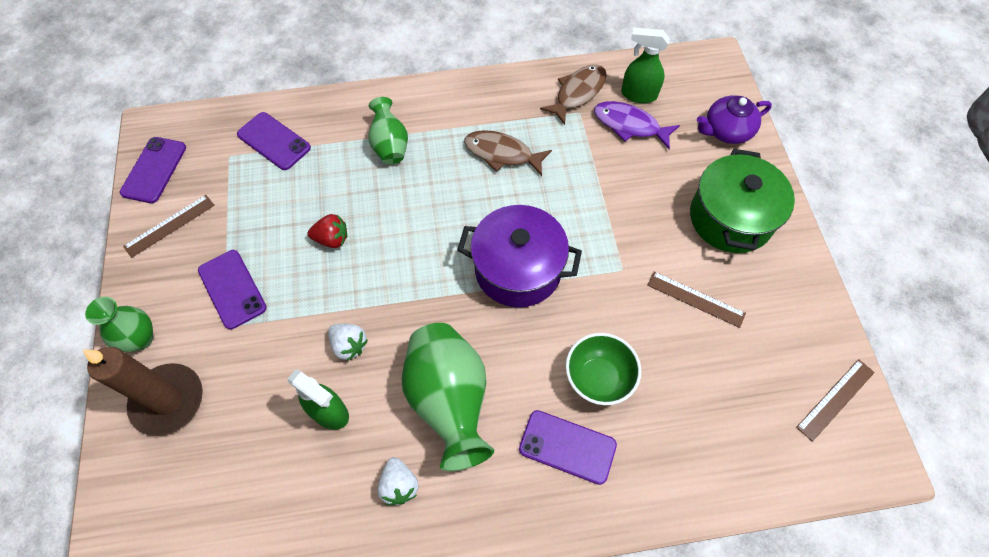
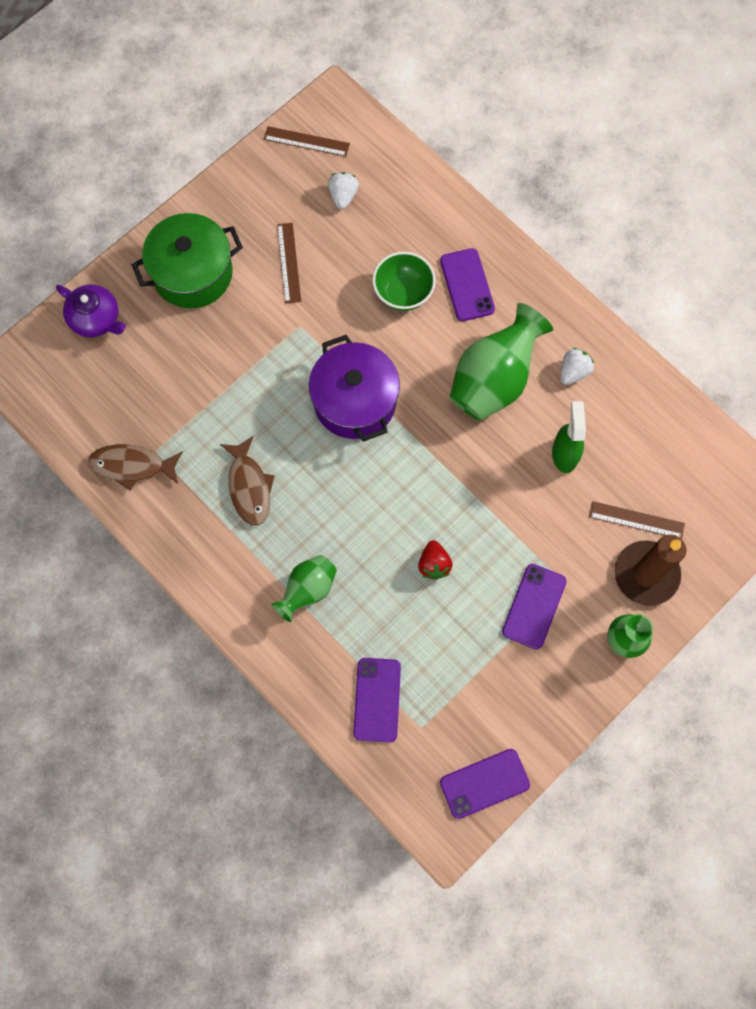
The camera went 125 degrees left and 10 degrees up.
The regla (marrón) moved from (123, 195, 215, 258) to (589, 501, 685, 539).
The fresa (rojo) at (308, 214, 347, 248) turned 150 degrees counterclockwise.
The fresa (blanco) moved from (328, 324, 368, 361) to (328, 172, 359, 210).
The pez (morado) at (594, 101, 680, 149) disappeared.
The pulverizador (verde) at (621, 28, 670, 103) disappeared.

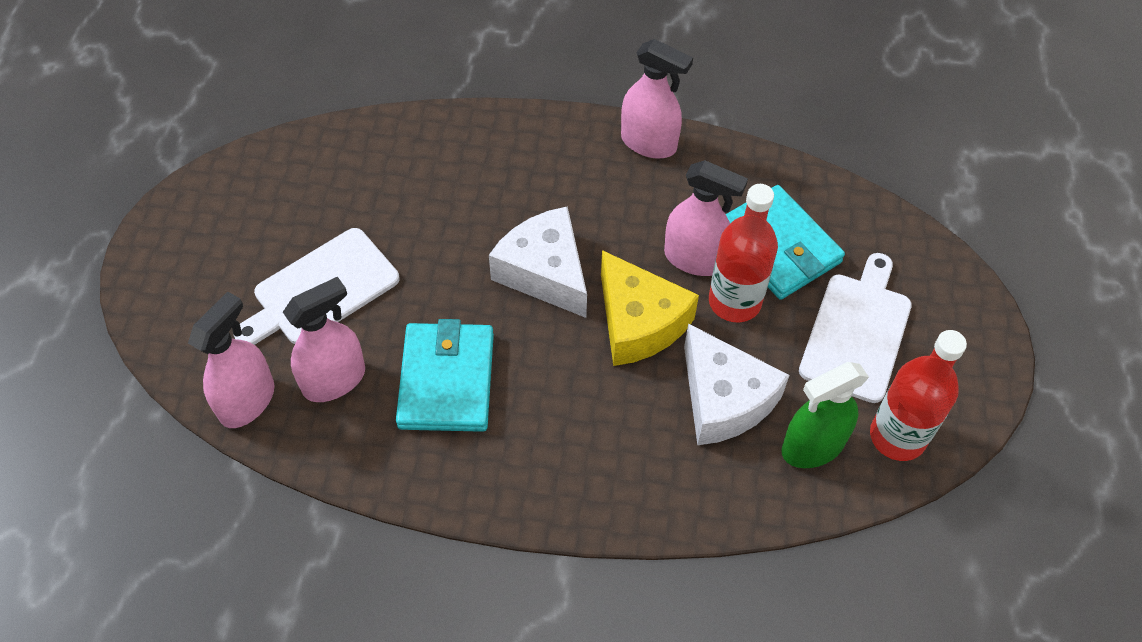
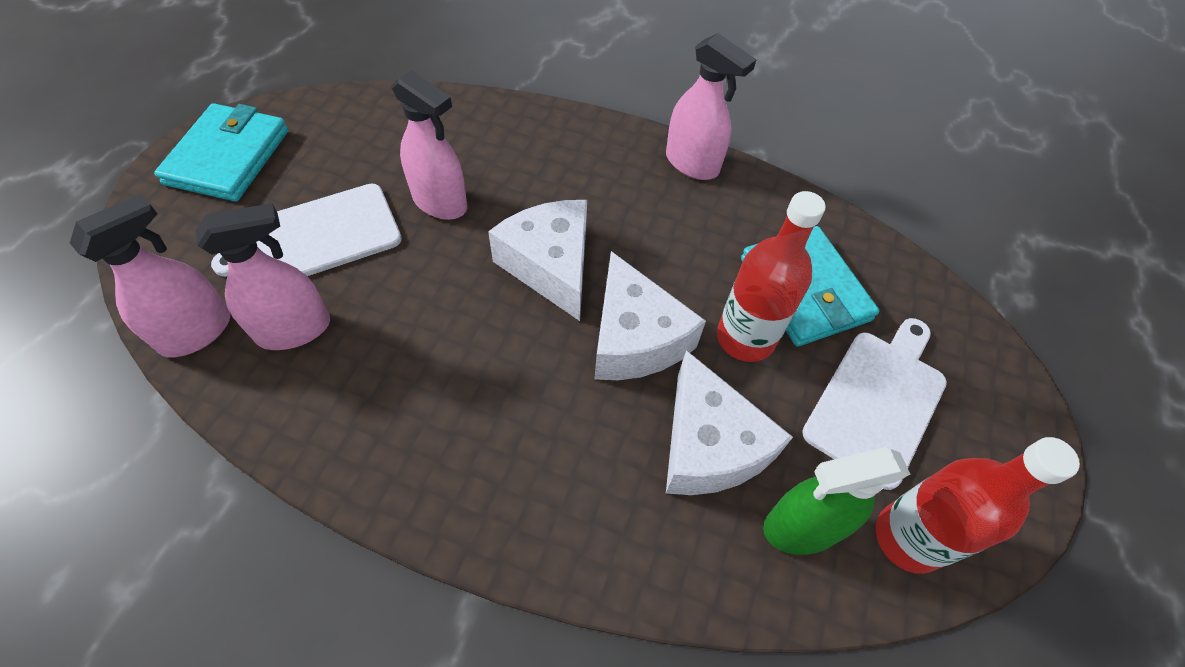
The camera went 10 degrees right and 0 degrees up.
The cartera (turquesa) moved from (396, 319, 494, 432) to (154, 103, 288, 201).
The queso (amarillo) at (601, 250, 699, 366) became the queso (blanco) at (594, 251, 706, 380).
The pulverizador (rosa) moved from (664, 160, 748, 276) to (392, 70, 467, 220).

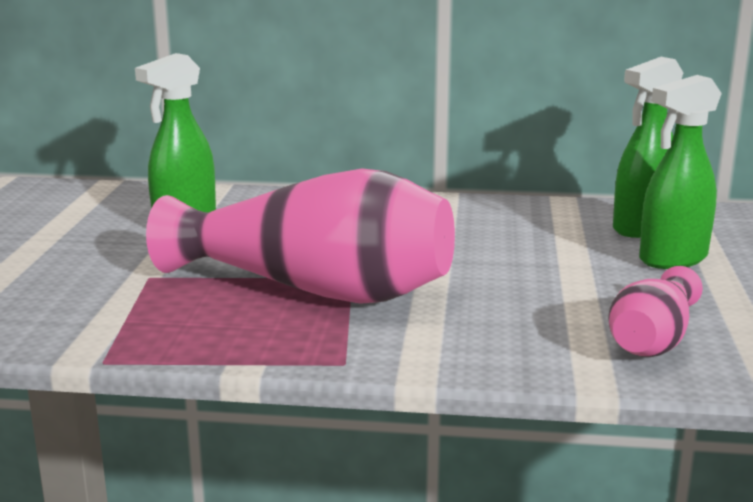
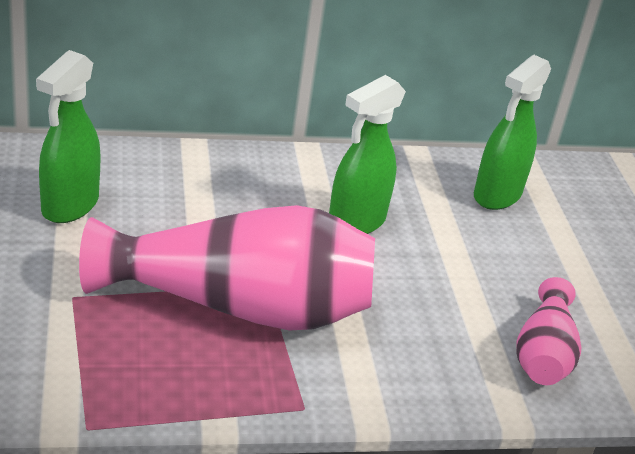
The camera went 20 degrees left and 15 degrees up.
The pulverizador (verde) moved from (639, 75, 722, 269) to (329, 75, 406, 234).

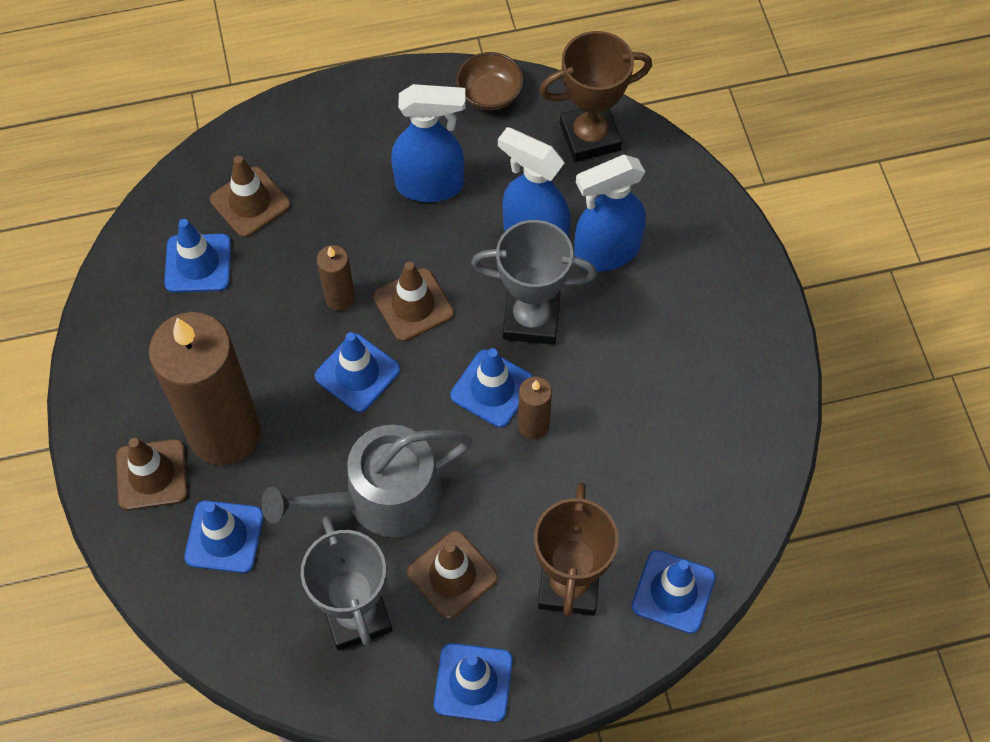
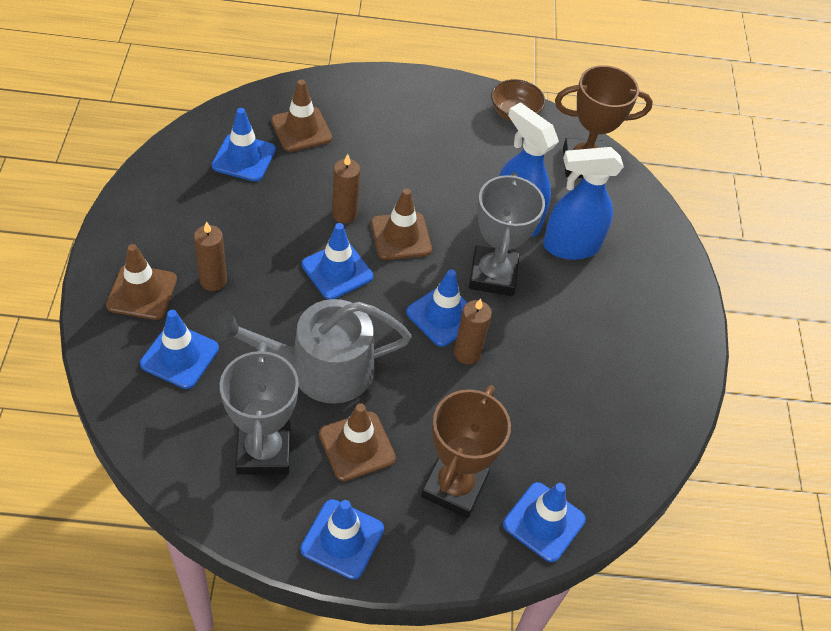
The camera went 10 degrees right and 10 degrees down.
The vela (marrón) at (149, 312, 261, 465) changed to 0.43 times the size.
The pulverizador (azul) at (391, 84, 466, 202) disappeared.
The trofeo (gris) at (471, 220, 597, 345) turned 75 degrees clockwise.

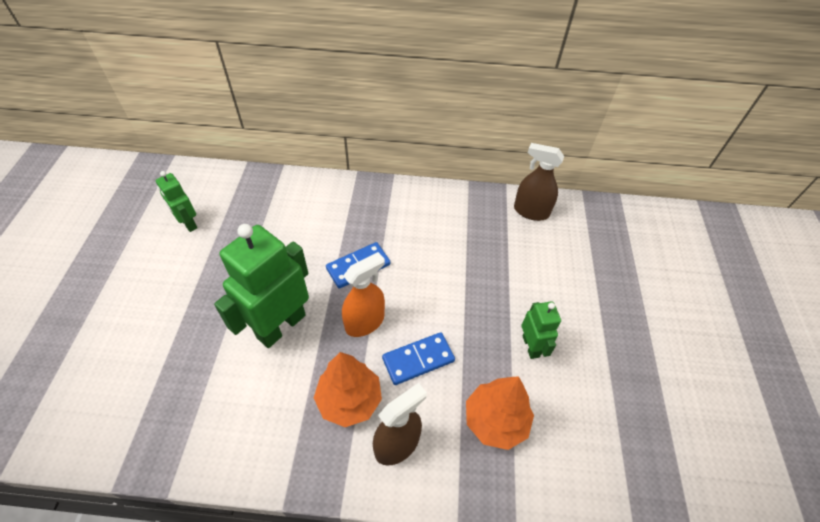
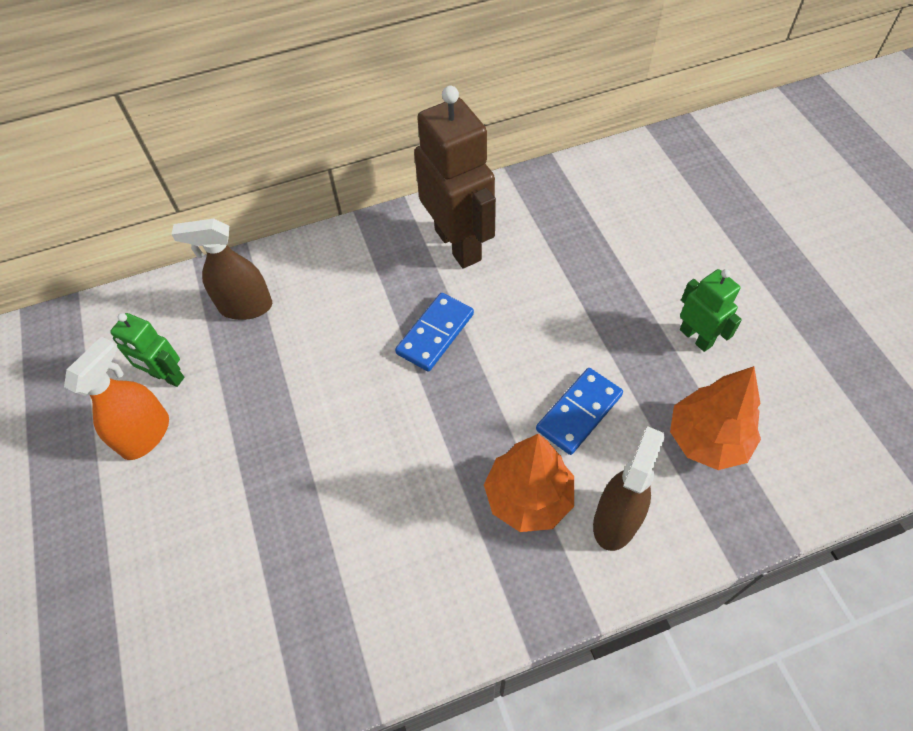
The camera went 20 degrees left and 5 degrees up.
The robot (verde) at (214, 224, 309, 348) disappeared.
The pulverizador (naranja) moved from (342, 252, 385, 337) to (64, 337, 169, 460).
The pulverizador (marrón) moved from (514, 143, 564, 221) to (171, 219, 272, 320).
The robot (marrón) at (414, 86, 496, 268) appeared.

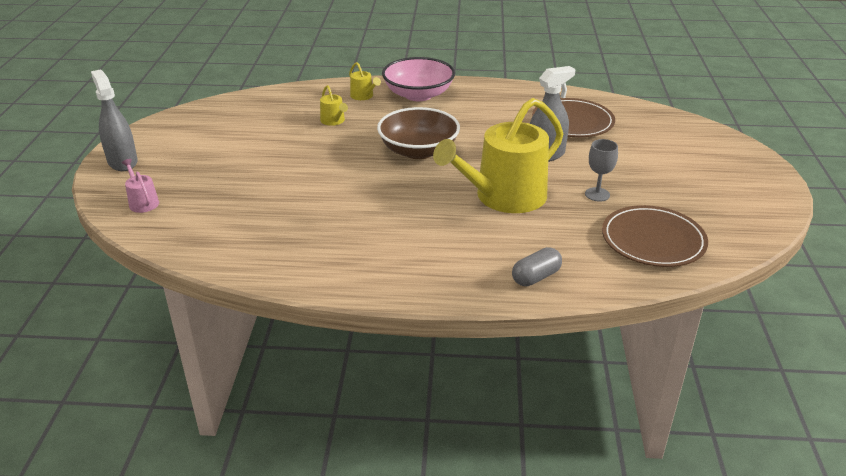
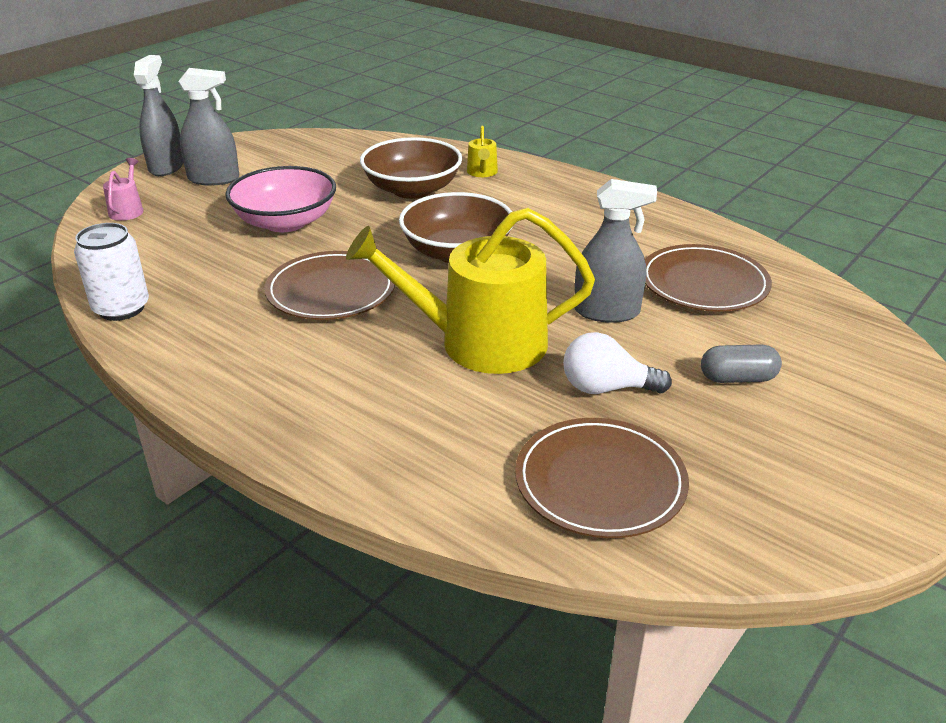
The camera went 35 degrees right and 0 degrees up.
The regadera (amarillo) at (320, 85, 348, 126) was replaced by the cuenco (marrón) at (360, 137, 462, 199).
The cuenco (rosa) moved from (382, 57, 455, 101) to (225, 166, 336, 232).
The cápsula (gris) moved from (512, 247, 562, 286) to (701, 344, 782, 383).
The copa (gris) at (585, 139, 618, 202) was replaced by the bombilla (blanco) at (563, 332, 672, 394).
The lata (blanco) at (74, 223, 149, 321) appeared.
The pulverizador (gris) at (178, 68, 239, 186) appeared.
The plato (marrón) at (264, 251, 395, 320) appeared.

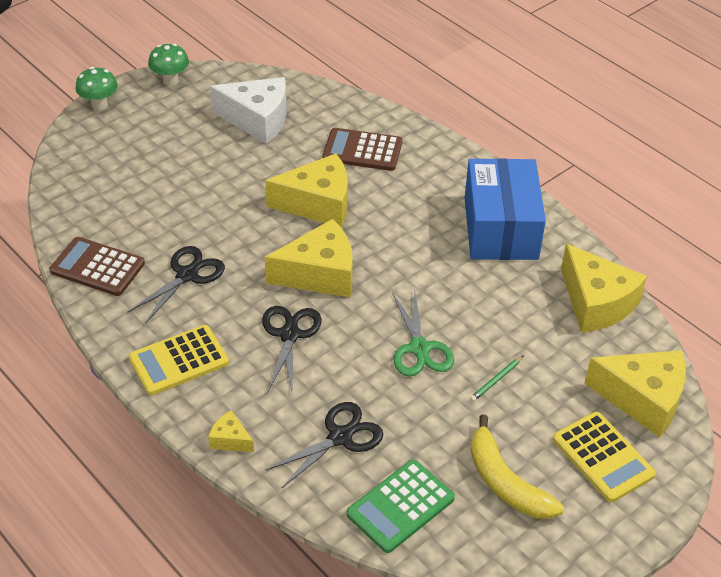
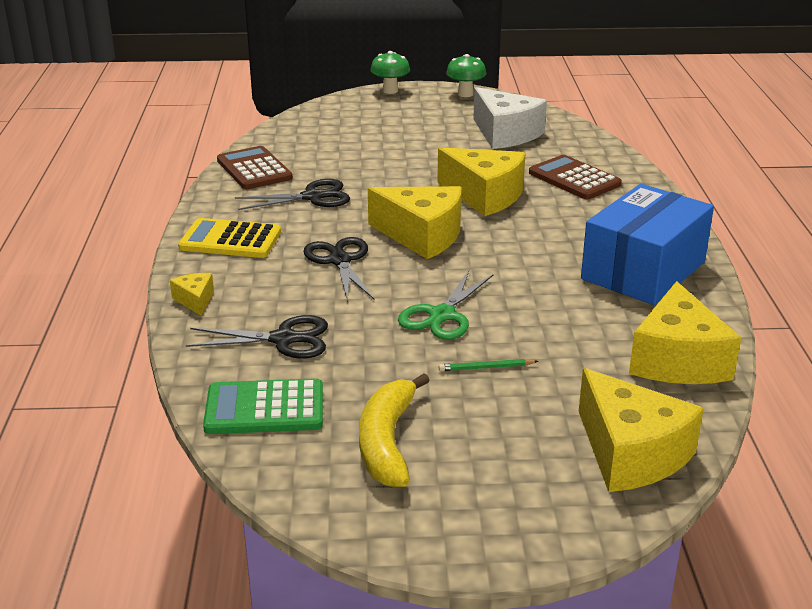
The camera went 40 degrees right and 15 degrees down.
The tijeras (negro) at (262, 306, 322, 392) turned 60 degrees counterclockwise.
The calculadora (amarillo) at (553, 412, 656, 502) disappeared.

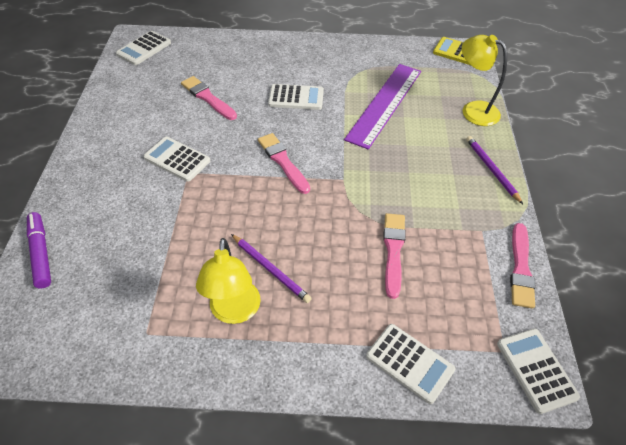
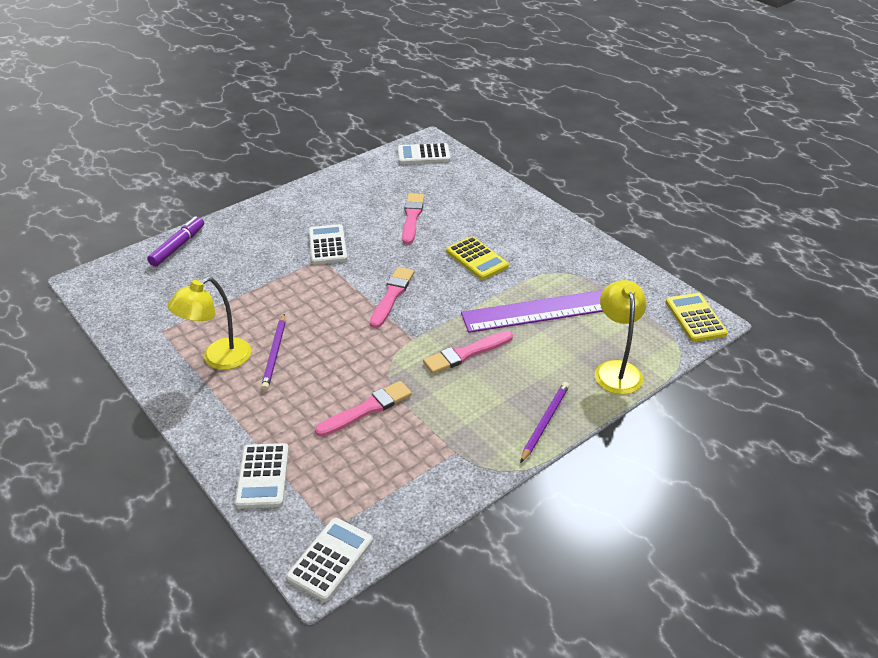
The camera went 50 degrees right and 10 degrees down.
The calculadora (blanco) at (268, 84, 324, 110) became the calculadora (amarillo) at (446, 236, 509, 280).
The pincel (rosa) moved from (510, 223, 536, 309) to (423, 331, 513, 374).

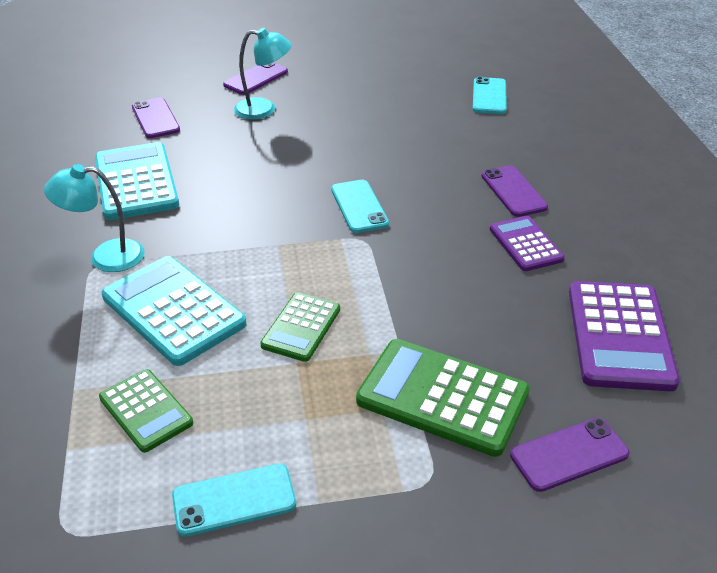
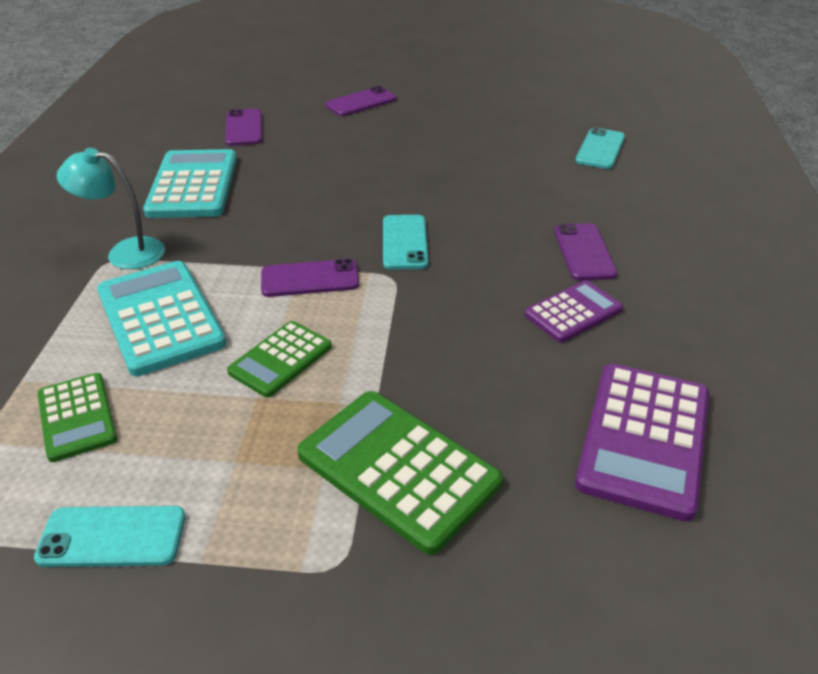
The camera went 15 degrees right and 0 degrees up.
The lámpara (turquesa) at (234, 28, 292, 120) disappeared.
The calculadora (morado) at (490, 216, 565, 271) turned 60 degrees clockwise.
The móvil (morado) moved from (510, 418, 630, 492) to (261, 259, 359, 297).

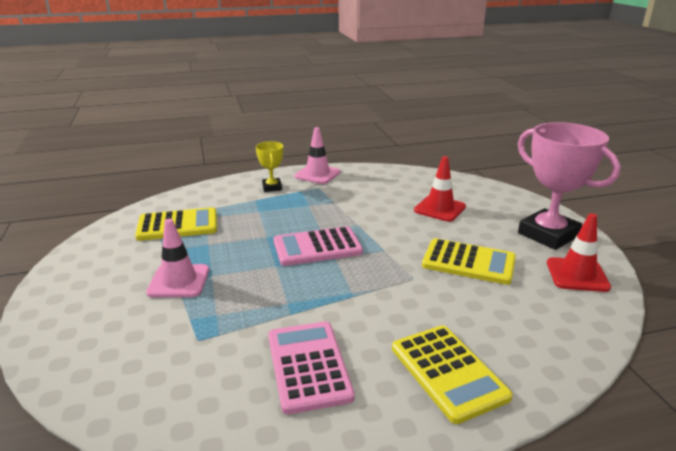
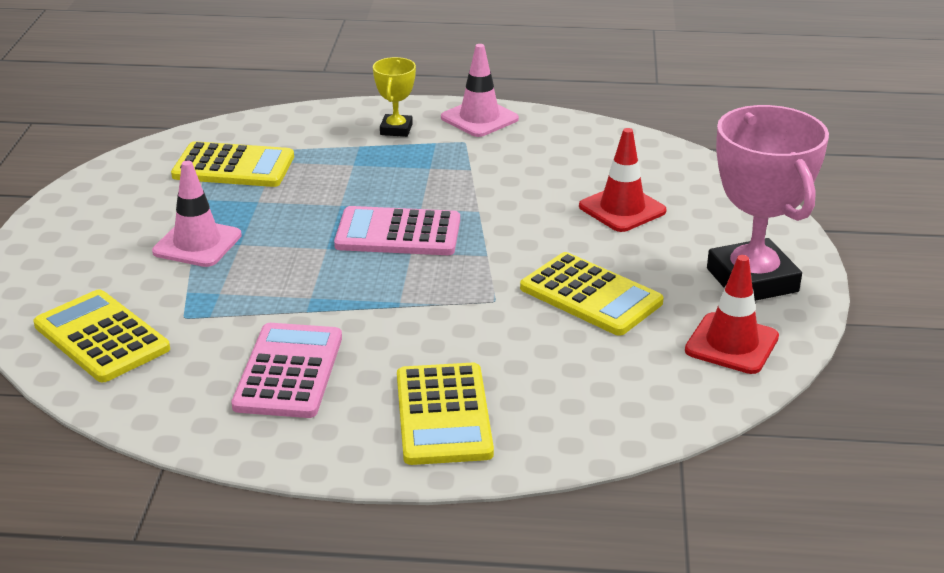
The camera went 20 degrees right and 5 degrees up.
The calculadora (amarillo) at (33, 289, 170, 382) appeared.

